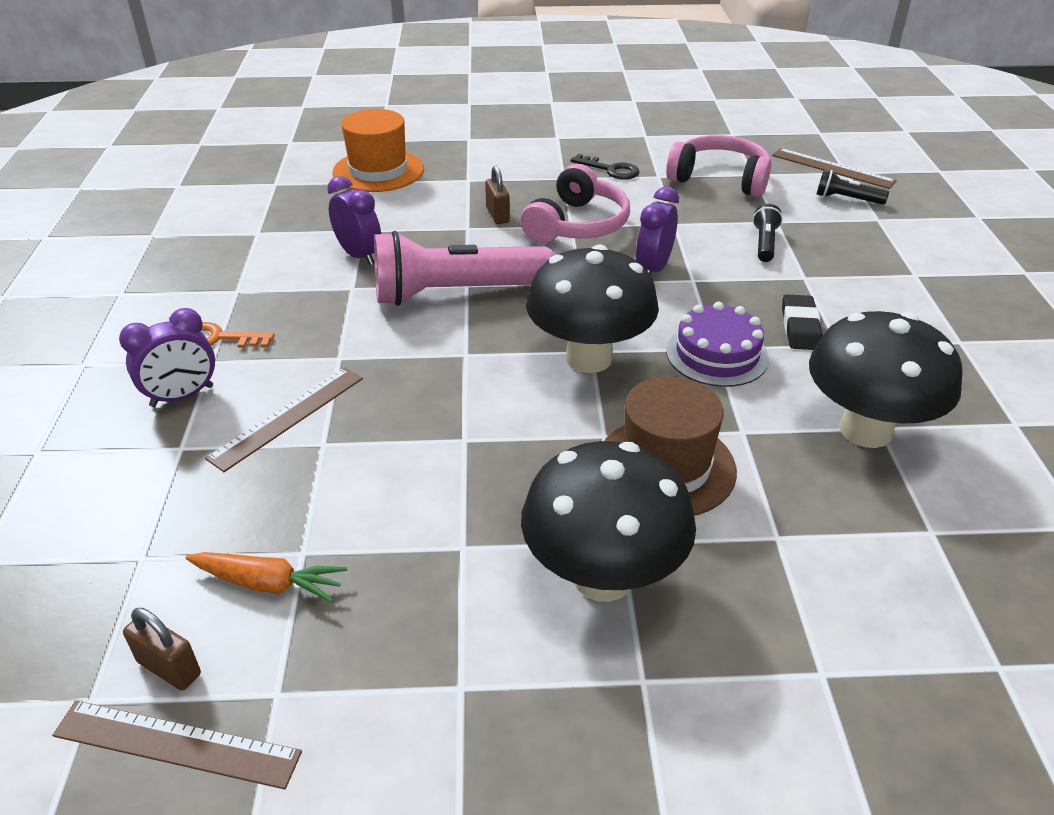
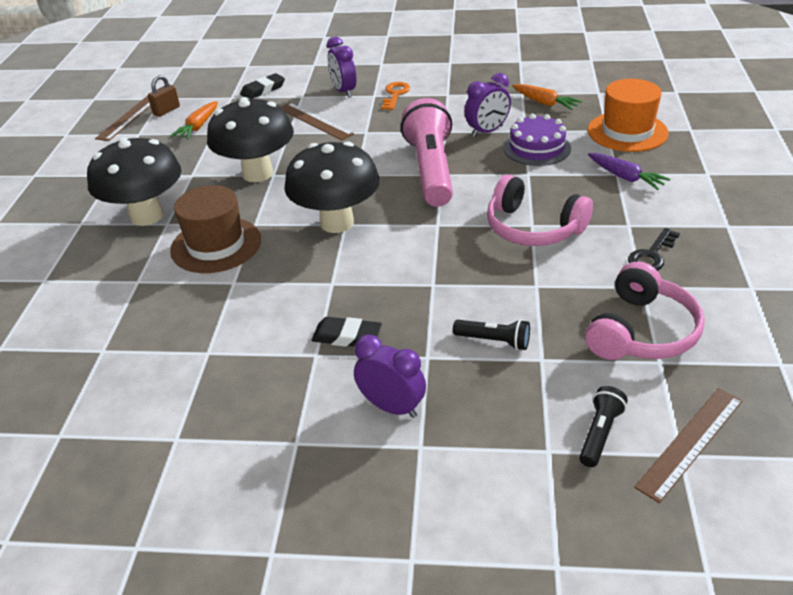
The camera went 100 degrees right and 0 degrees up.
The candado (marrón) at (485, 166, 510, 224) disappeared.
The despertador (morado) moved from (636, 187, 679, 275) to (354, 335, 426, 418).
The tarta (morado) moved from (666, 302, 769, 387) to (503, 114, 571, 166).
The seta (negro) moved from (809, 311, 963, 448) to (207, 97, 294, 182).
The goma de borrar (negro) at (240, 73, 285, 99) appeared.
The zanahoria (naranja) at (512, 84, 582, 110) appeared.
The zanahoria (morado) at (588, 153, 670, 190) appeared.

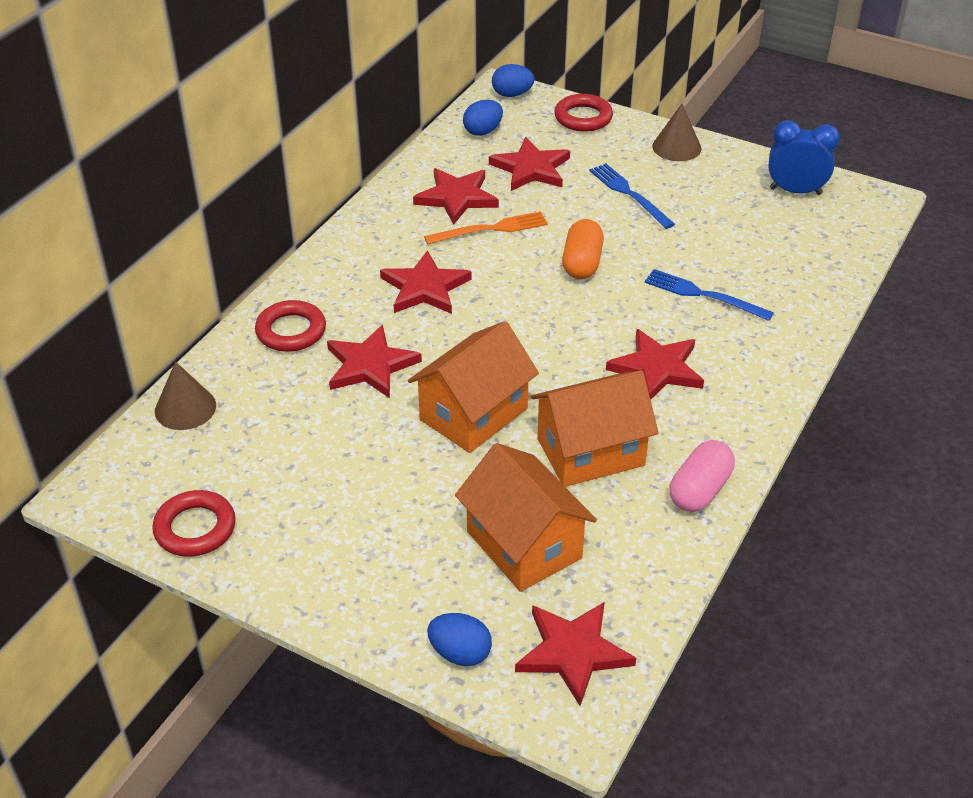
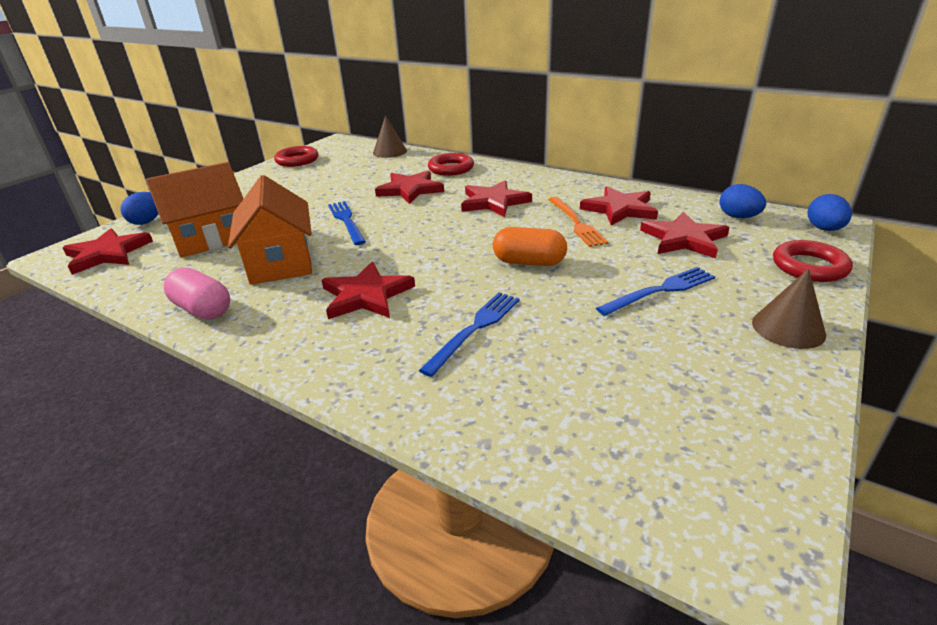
The camera went 95 degrees right and 10 degrees down.
The casa (naranja) at (408, 321, 539, 453) was replaced by the tenedor (azul) at (328, 201, 366, 245).
The despertador (azul) at (768, 120, 840, 195) disappeared.

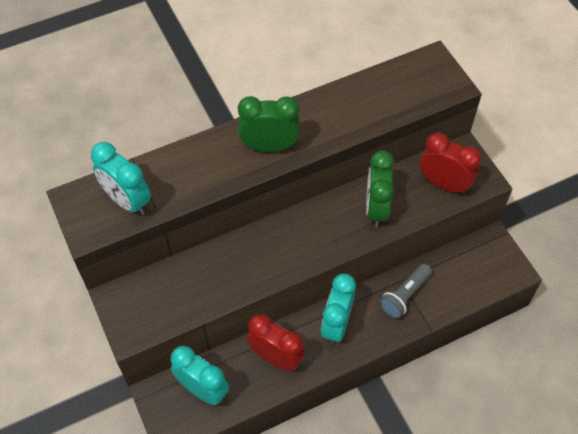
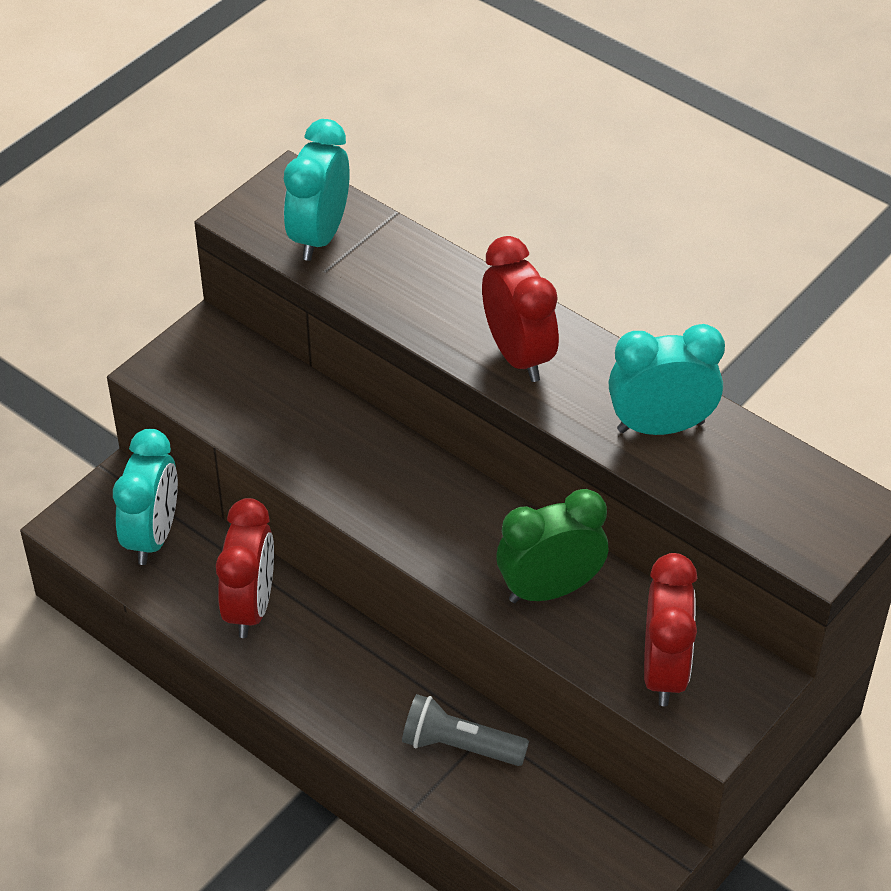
The camera went 65 degrees right and 10 degrees down.
The despertador (verde) at (238, 96, 300, 152) became the despertador (rojo) at (482, 236, 559, 382).
The despertador (turquesa) moved from (321, 274, 356, 345) to (609, 324, 725, 435).

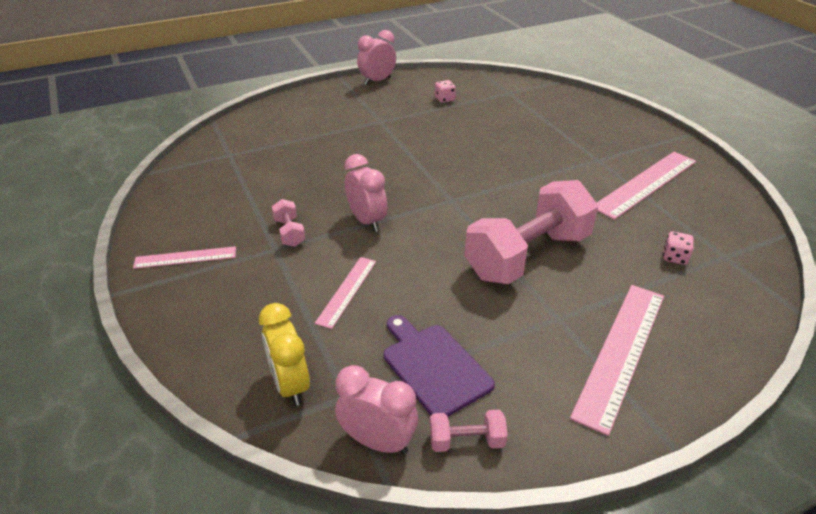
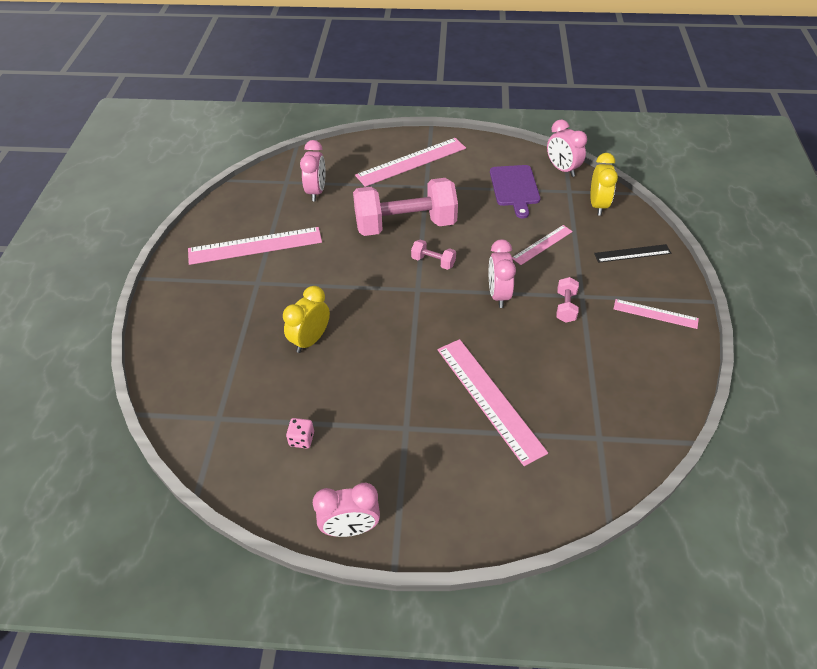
The camera went 150 degrees left and 10 degrees up.
The mancuerna (rosa) moved from (430, 410, 508, 452) to (411, 240, 456, 270).
The dado (rosa) at (663, 231, 694, 265) was replaced by the despertador (rosa) at (300, 140, 325, 201).
The despertador (amarillo) at (283, 286, 330, 353) appeared.
The regla (rosa) at (437, 339, 548, 466) appeared.
The regla (negro) at (594, 244, 671, 263) appeared.

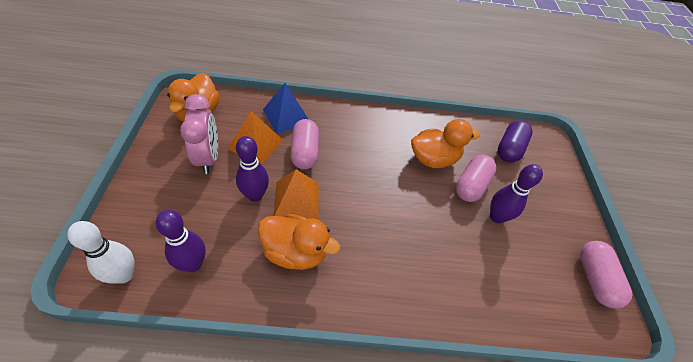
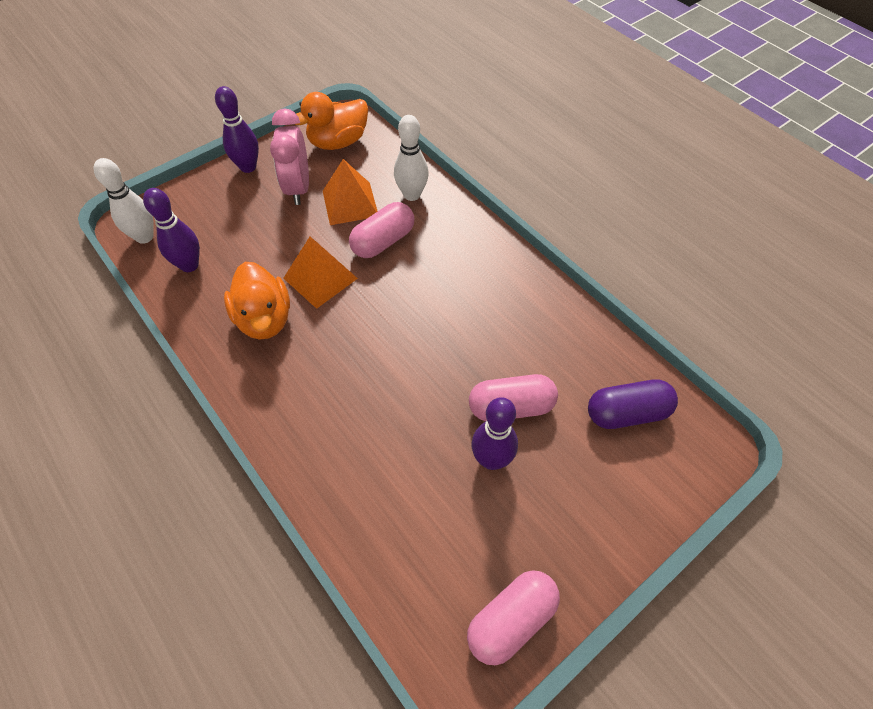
The camera went 55 degrees right and 5 degrees up.
The despertador (rosa) at (180, 94, 218, 174) turned 135 degrees clockwise.
The bolo (morado) moved from (236, 136, 269, 202) to (215, 86, 259, 173).
The pirámide (azul) at (263, 83, 308, 134) was replaced by the bolo (blanco) at (394, 115, 429, 201).
The pato (naranja) at (411, 119, 480, 168) disappeared.

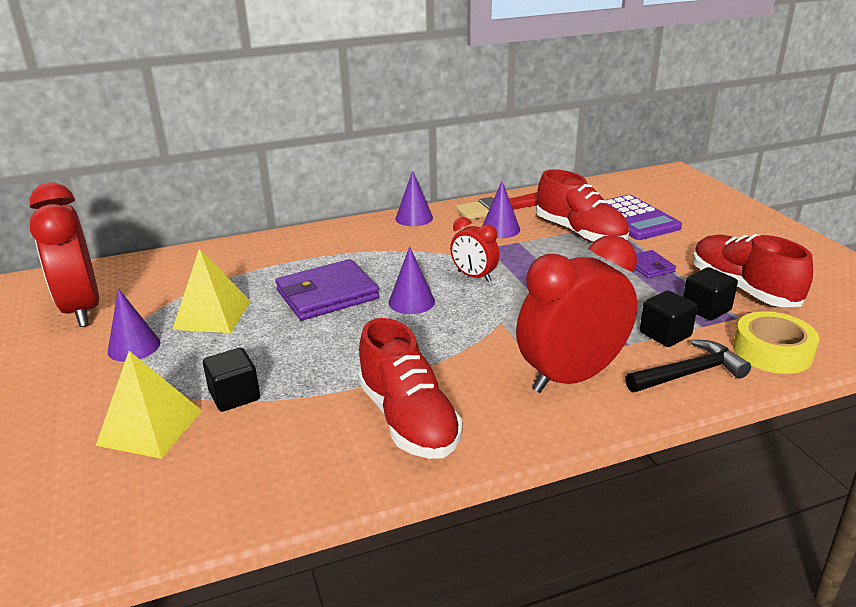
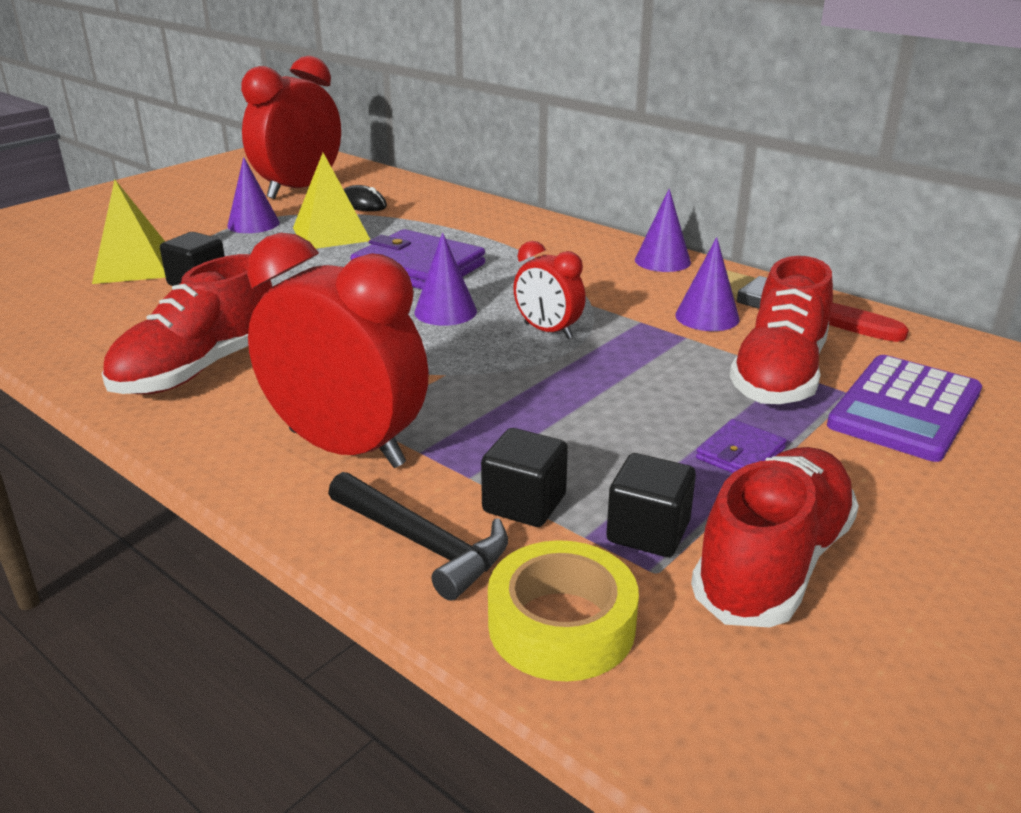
The camera went 60 degrees right and 0 degrees up.
The despertador (rojo) at (450, 217, 500, 282) turned 60 degrees counterclockwise.
The ratón (negro) at (343, 185, 387, 211) appeared.

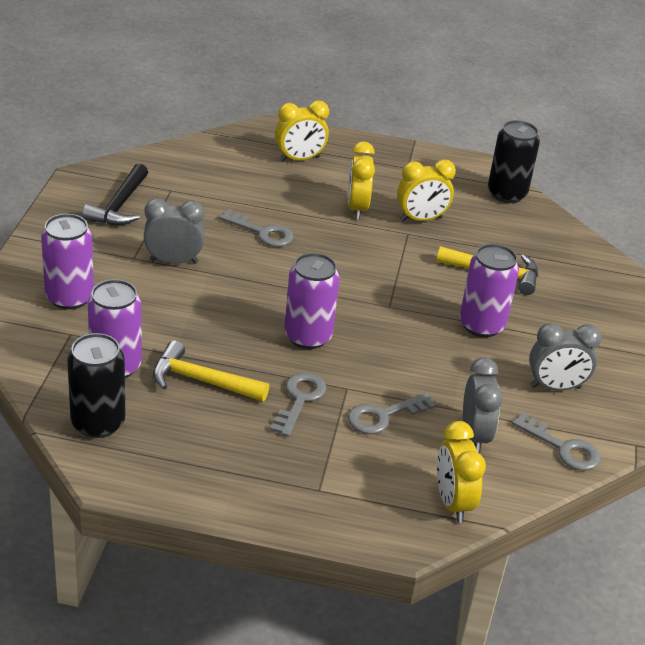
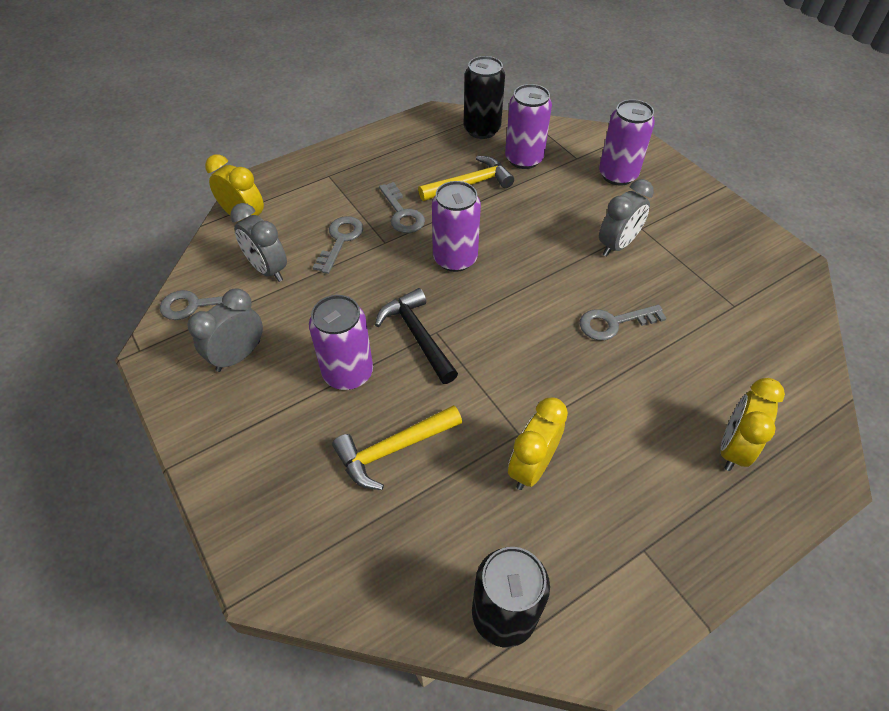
The camera went 140 degrees right and 15 degrees up.
The martillo (negro) moved from (82, 164, 148, 225) to (375, 288, 458, 384).
The despertador (amarillo) at (347, 141, 375, 220) disappeared.

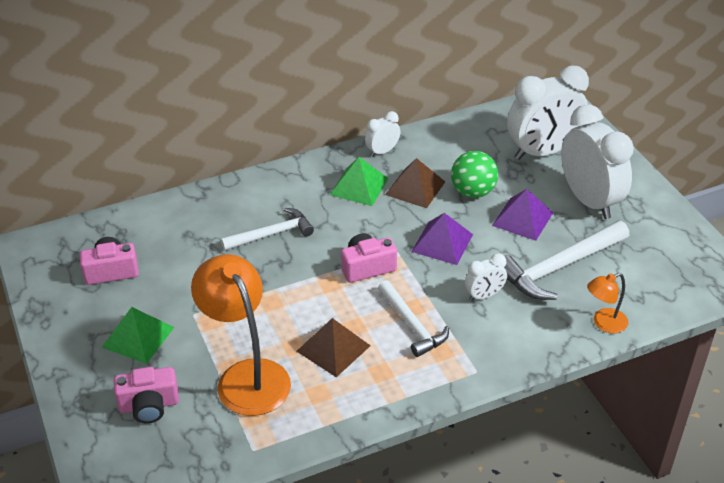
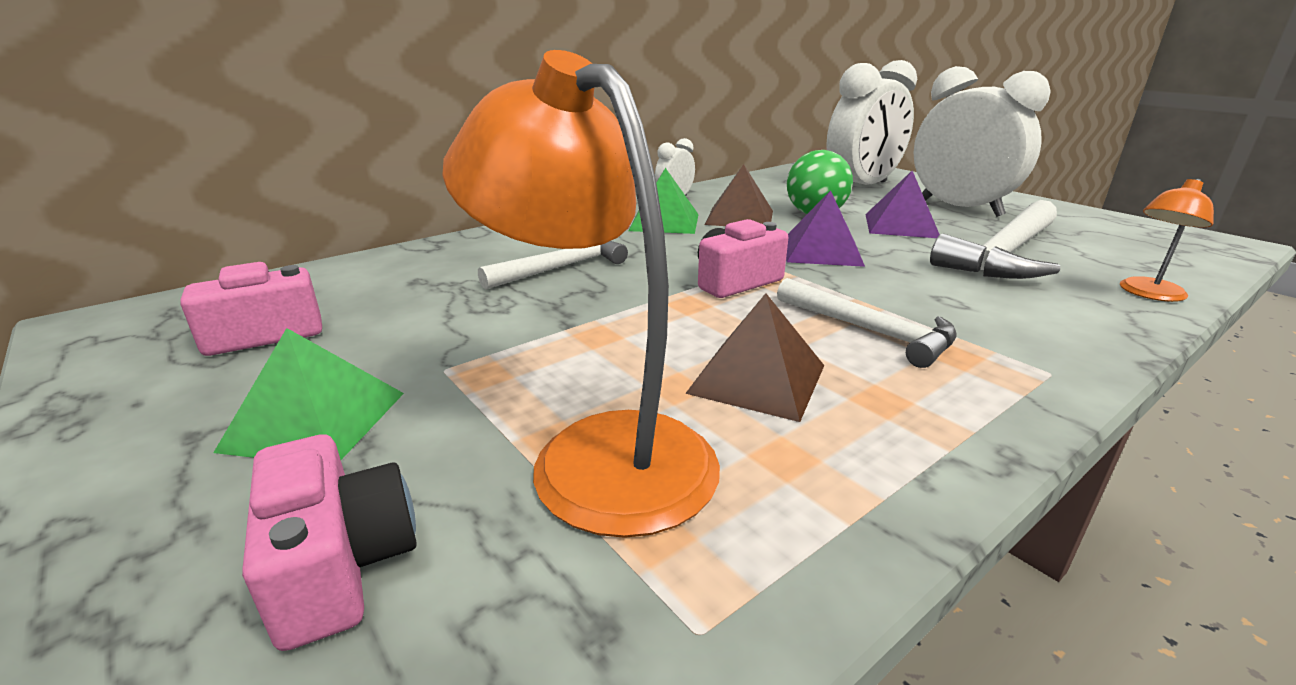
The camera went 15 degrees left and 15 degrees down.
The cámara (rosa) at (114, 367, 179, 424) turned 90 degrees counterclockwise.
The despertador (blanco) at (465, 253, 507, 301) disappeared.

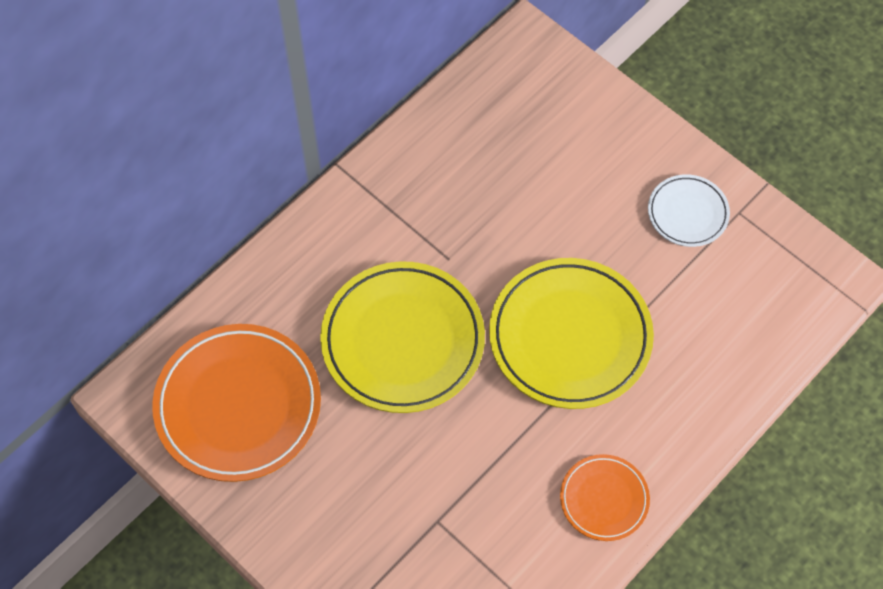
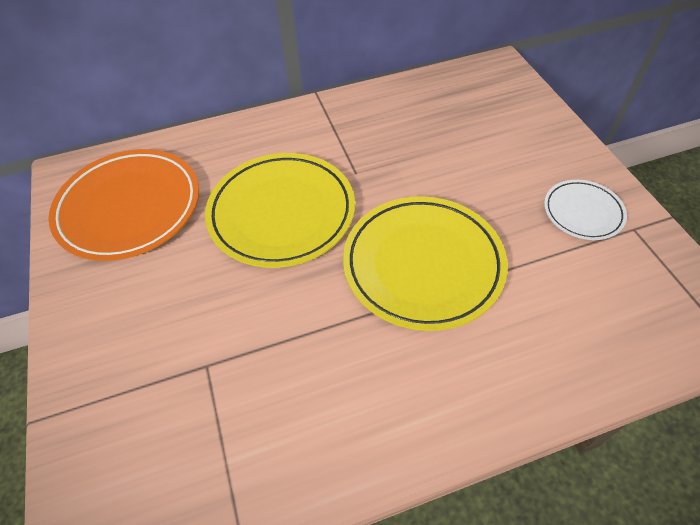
The camera went 30 degrees right and 10 degrees down.
The plato (naranja) at (560, 454, 650, 541) disappeared.

